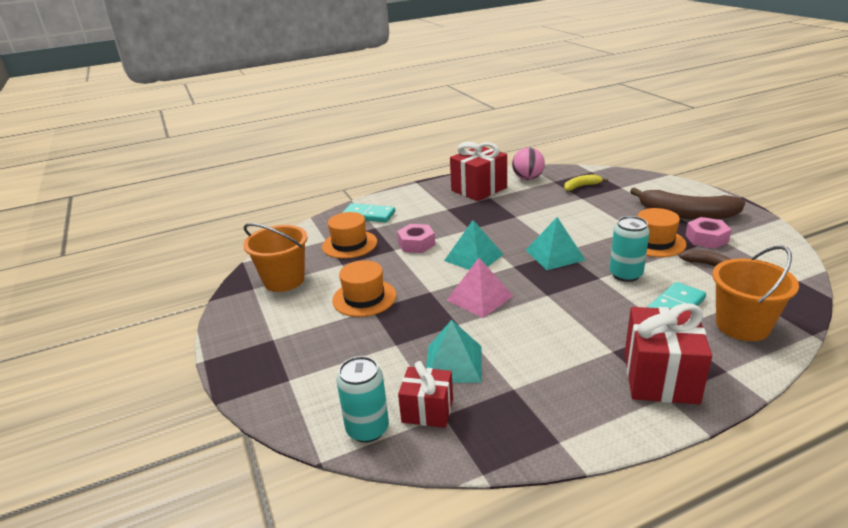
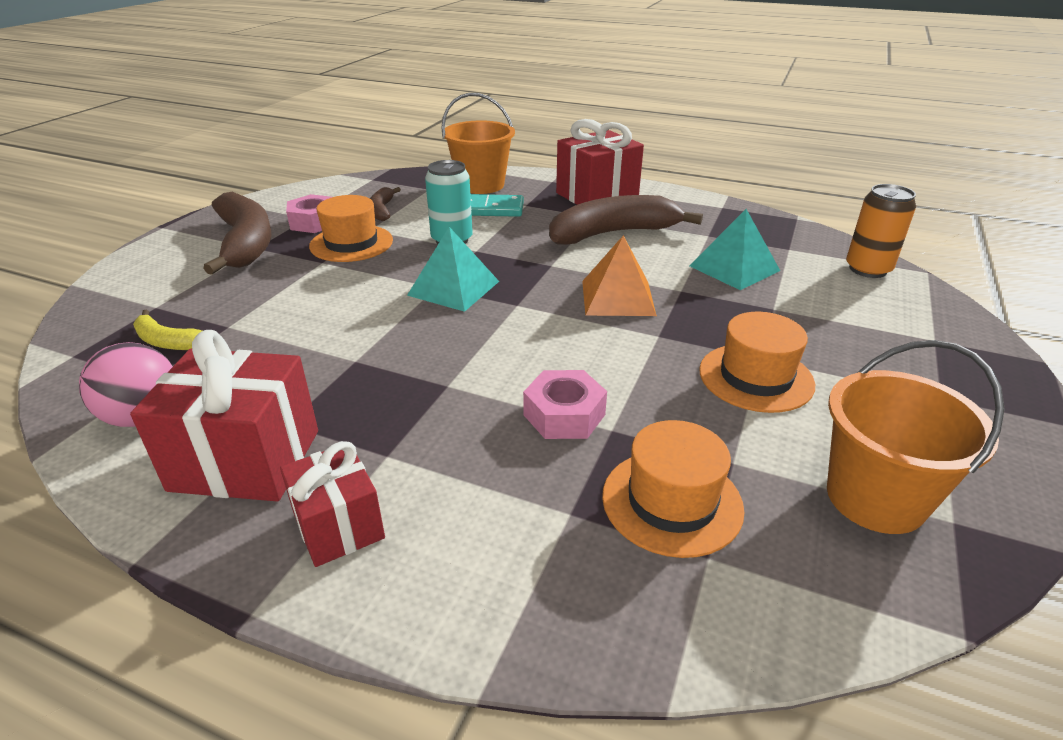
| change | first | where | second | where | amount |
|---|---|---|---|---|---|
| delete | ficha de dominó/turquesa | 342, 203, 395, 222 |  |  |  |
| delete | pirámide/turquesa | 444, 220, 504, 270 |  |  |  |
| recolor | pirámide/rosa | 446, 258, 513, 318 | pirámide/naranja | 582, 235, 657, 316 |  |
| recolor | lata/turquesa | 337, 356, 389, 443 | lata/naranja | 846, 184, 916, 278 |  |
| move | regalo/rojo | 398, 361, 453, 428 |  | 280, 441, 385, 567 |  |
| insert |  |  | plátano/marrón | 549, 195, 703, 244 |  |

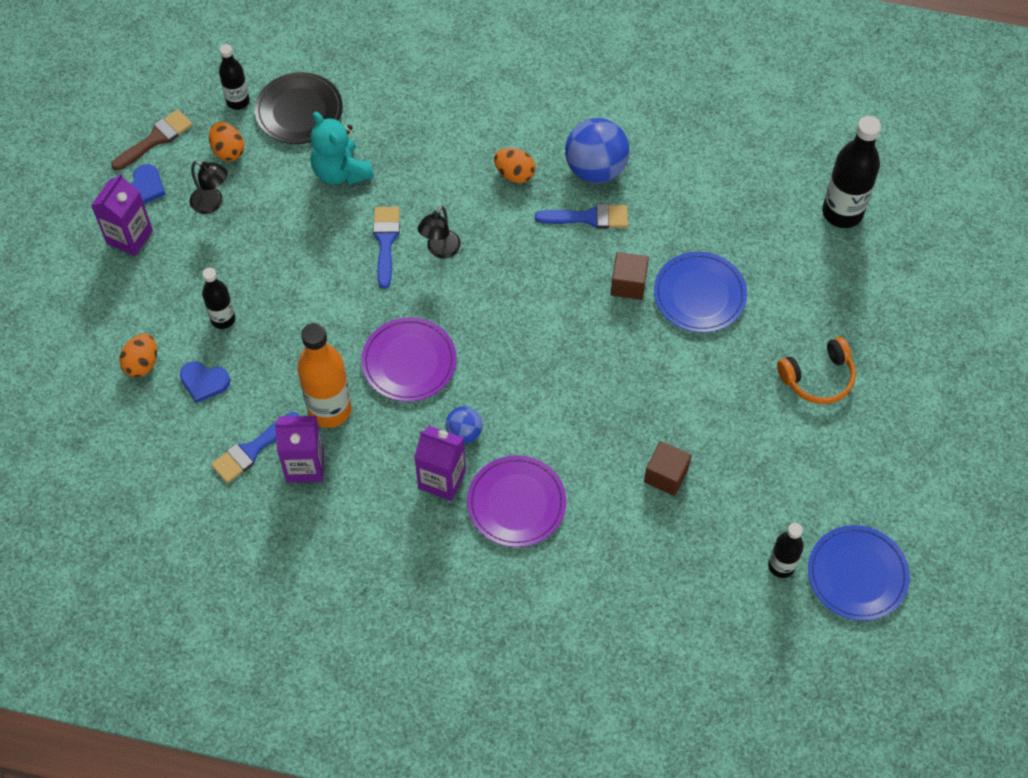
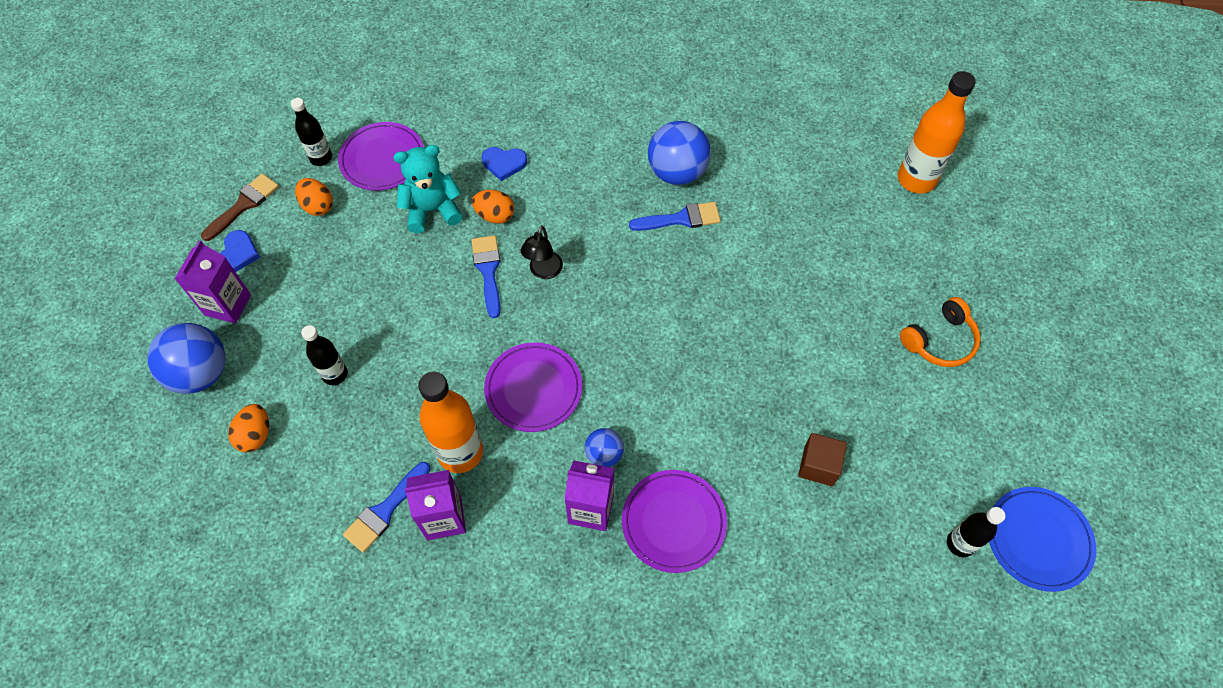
| change | first | where | second | where | amount |
|---|---|---|---|---|---|
| recolor | plato/negro | 255, 72, 343, 144 | plato/morado | 338, 122, 424, 191 |  |
| rotate | osito/turquesa | 310, 112, 374, 185 |  | 393, 145, 463, 233 | 120 degrees clockwise |
| recolor | botella/negro | 822, 116, 881, 228 | botella/naranja | 898, 71, 976, 194 |  |
| move | huevo/naranja | 494, 148, 535, 183 |  | 472, 190, 514, 224 |  |
| delete | lámpara/negro | 190, 160, 228, 214 |  |  |  |
| delete | cubo/marrón | 611, 252, 649, 300 |  |  |  |
| delete | plato/azul | 654, 252, 747, 333 |  |  |  |
| move | corazón/azul | 180, 361, 230, 403 |  | 482, 147, 527, 181 |  |
| insert |  |  | pelota/azul | 147, 323, 226, 394 |  |

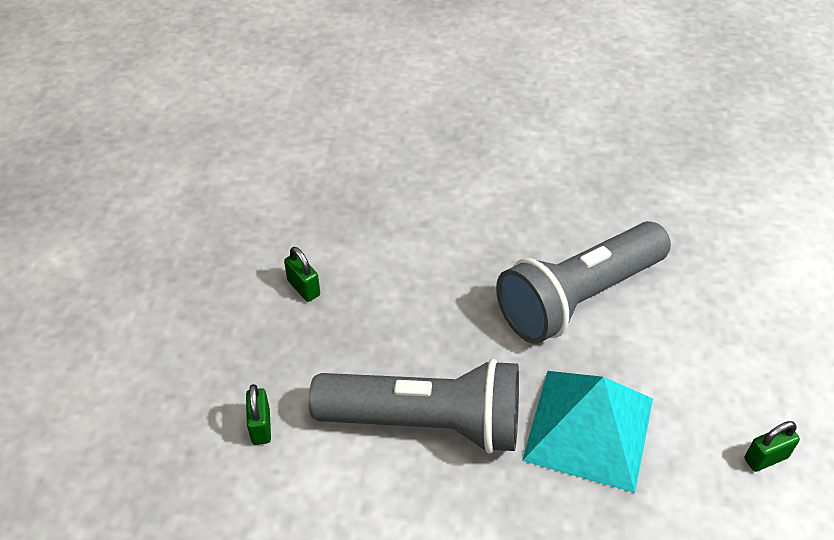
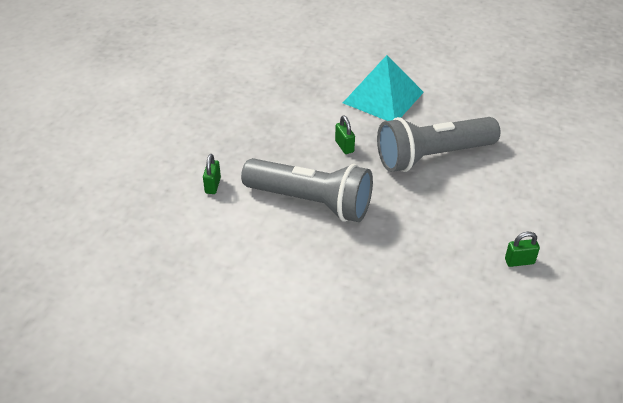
| change | first | where | second | where | amount |
|---|---|---|---|---|---|
| move | candado/verde | 284, 247, 320, 302 |  | 335, 116, 355, 154 |  |
| move | pirámide/turquesa | 522, 371, 653, 493 |  | 343, 55, 424, 121 |  |

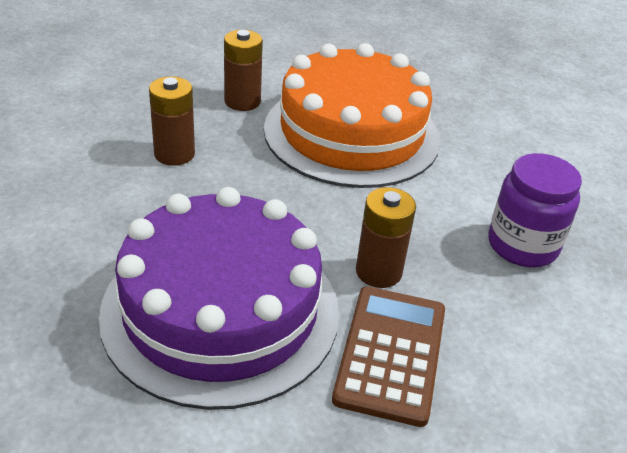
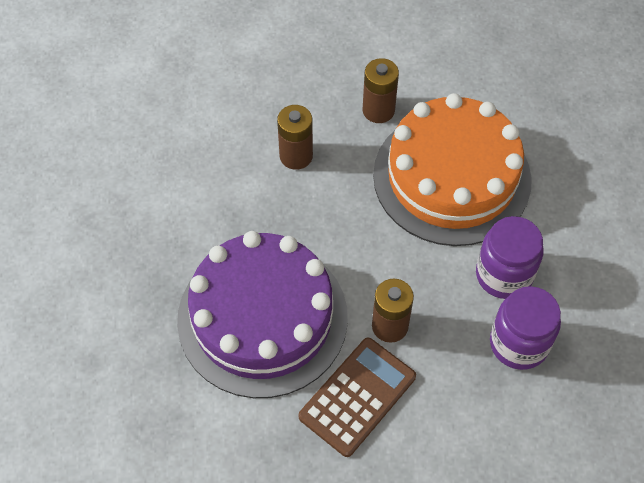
| change | first | where | second | where | amount |
|---|---|---|---|---|---|
| insert |  |  | tarro/morado | 476, 216, 544, 299 |  |

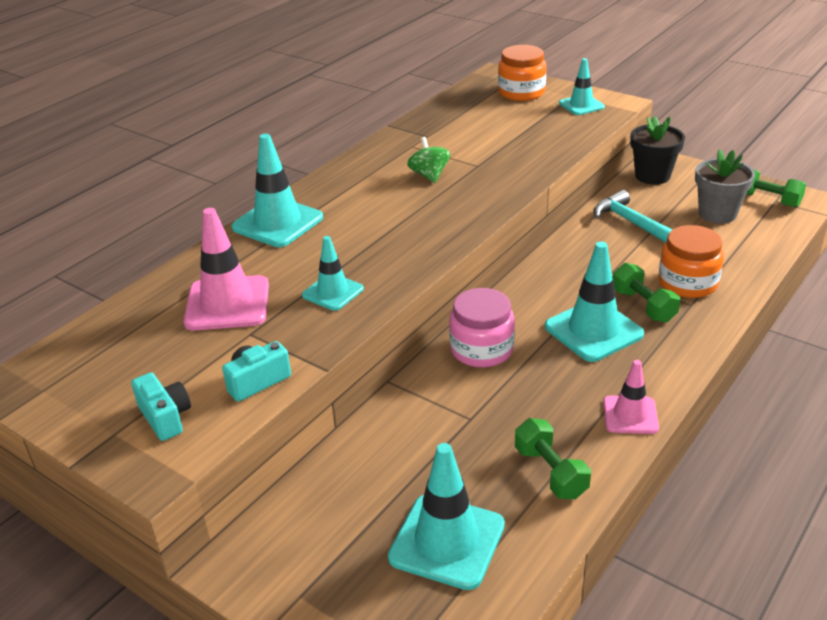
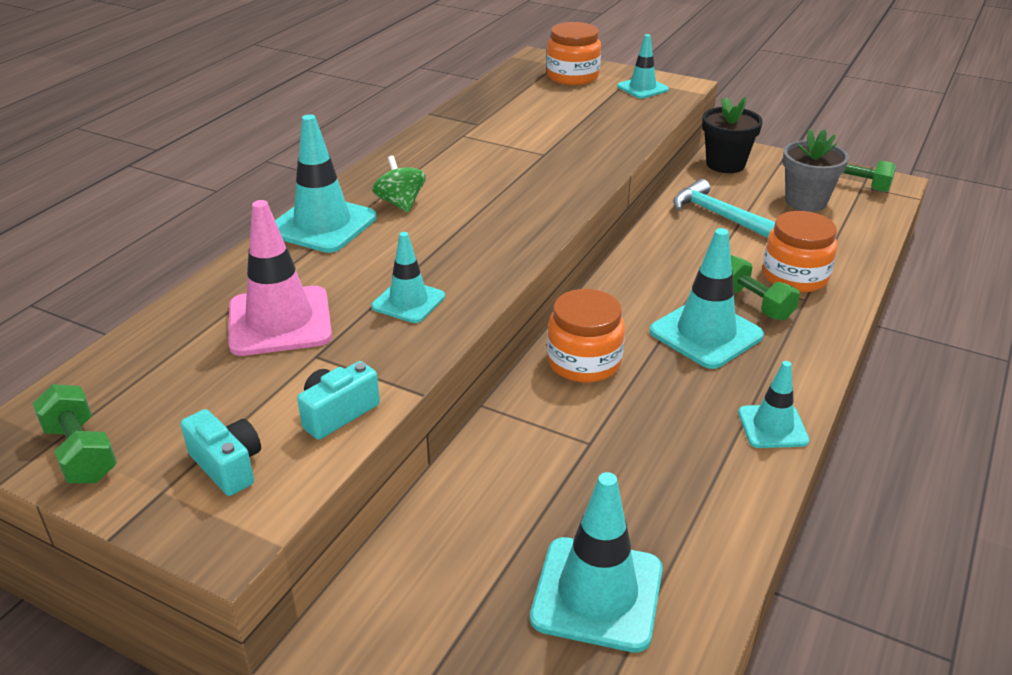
| change | first | where | second | where | amount |
|---|---|---|---|---|---|
| move | peonza/verde | 407, 137, 450, 183 |  | 373, 156, 426, 213 |  |
| recolor | tarro/rosa | 449, 288, 515, 368 | tarro/naranja | 547, 289, 625, 383 |  |
| recolor | cono de tráfico/rosa | 603, 360, 659, 434 | cono de tráfico/turquesa | 738, 361, 809, 448 |  |
| move | mancuerna/verde | 515, 418, 591, 499 |  | 32, 384, 117, 483 |  |

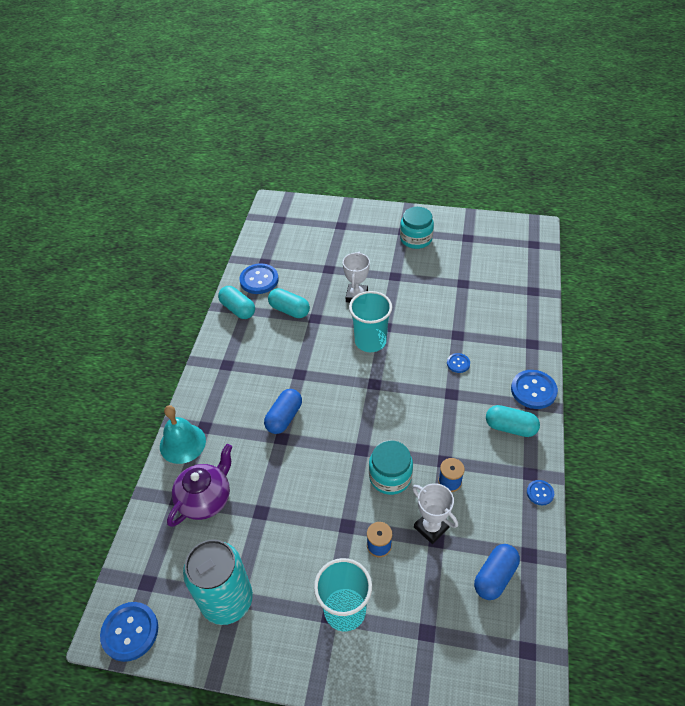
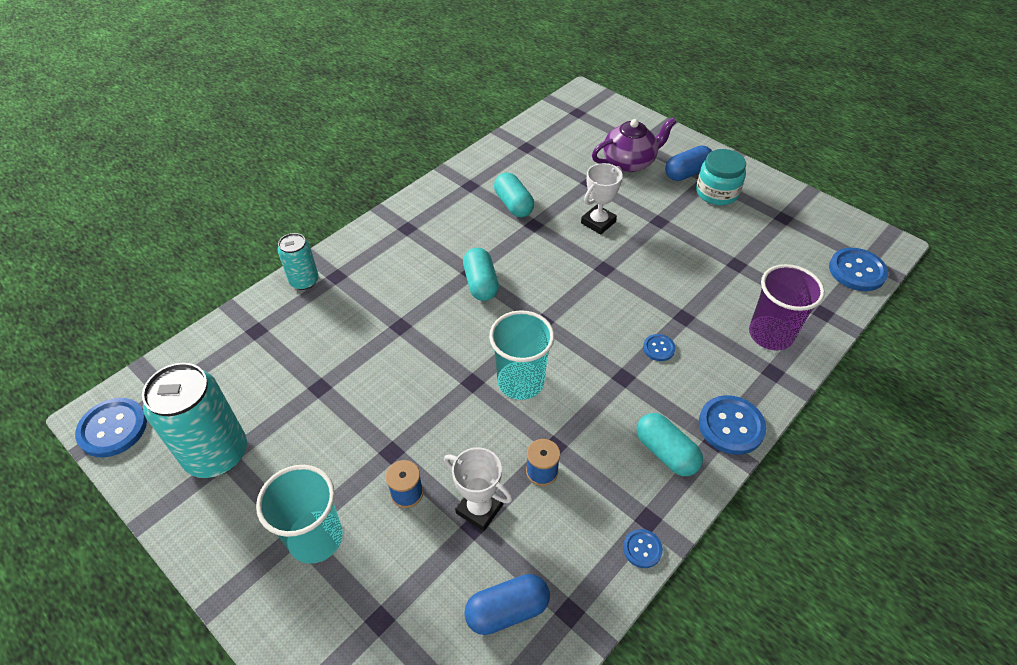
| change | first | where | second | where | amount |
|---|---|---|---|---|---|
| move | botón/azul | 239, 264, 279, 294 |  | 829, 248, 888, 291 |  |
| move | cápsula/turquesa | 218, 286, 255, 319 |  | 463, 248, 499, 301 |  |
| move | vaso/turquesa | 349, 291, 392, 352 |  | 489, 310, 555, 400 |  |
| move | cápsula/azul | 264, 389, 302, 434 |  | 665, 145, 712, 181 |  |
| replace | campana/turquesa | 160, 405, 206, 464 | lata/turquesa | 278, 233, 319, 290 |  |
| delete | tarro/turquesa | 369, 440, 413, 495 |  |  |  |
| move | tetera/morado | 167, 444, 232, 527 |  | 592, 117, 676, 172 |  |
| rotate | trofeo/blanco | 412, 483, 458, 544 |  | 444, 447, 512, 531 | 45 degrees counterclockwise |
| insert |  |  | vaso/morado | 749, 264, 825, 351 |  |

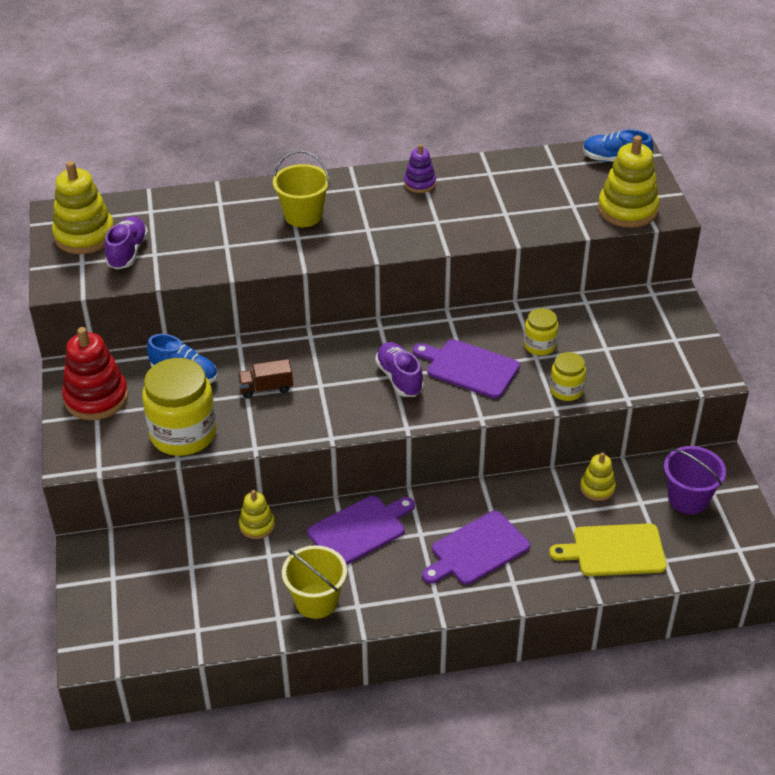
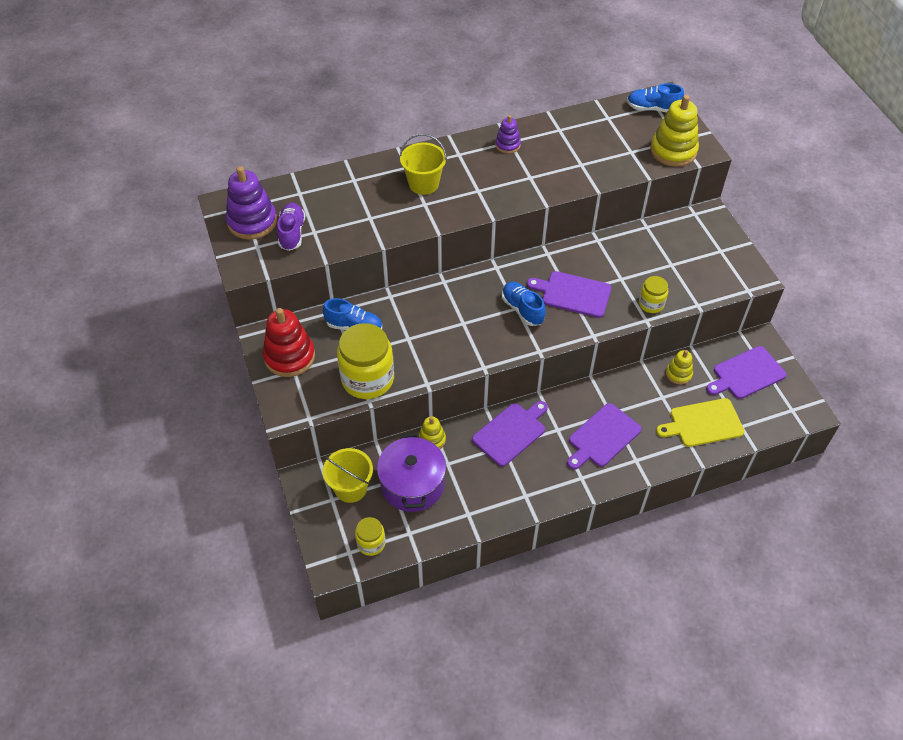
| change | first | where | second | where | amount |
|---|---|---|---|---|---|
| recolor | juguete apilable/amarillo | 52, 161, 114, 254 | juguete apilable/morado | 226, 166, 277, 240 |  |
| move | tarro/amarillo | 524, 308, 559, 356 |  | 355, 517, 386, 556 |  |
| recolor | zapato/morado | 375, 342, 424, 397 | zapato/azul | 502, 282, 546, 326 |  |
| delete | camión/marrón | 237, 359, 293, 399 |  |  |  |
| replace | balde/morado | 664, 446, 726, 514 | tabla de cortar/morado | 706, 346, 786, 399 |  |
| move | balde/amarillo | 282, 545, 347, 619 |  | 323, 448, 373, 503 |  |
| insert |  |  | olla/morado | 377, 433, 446, 512 |  |

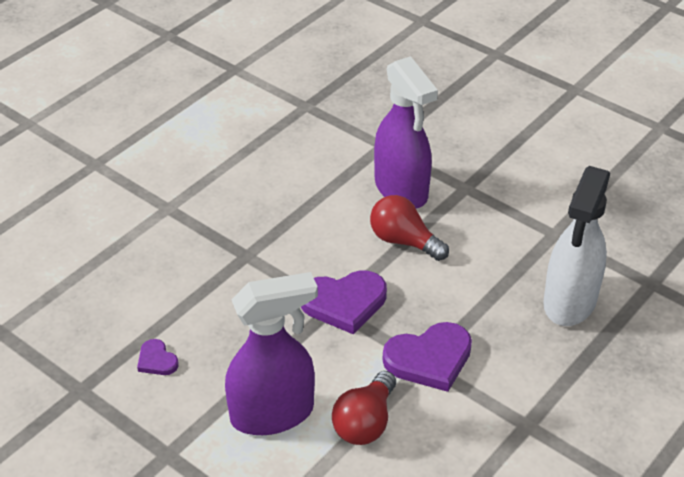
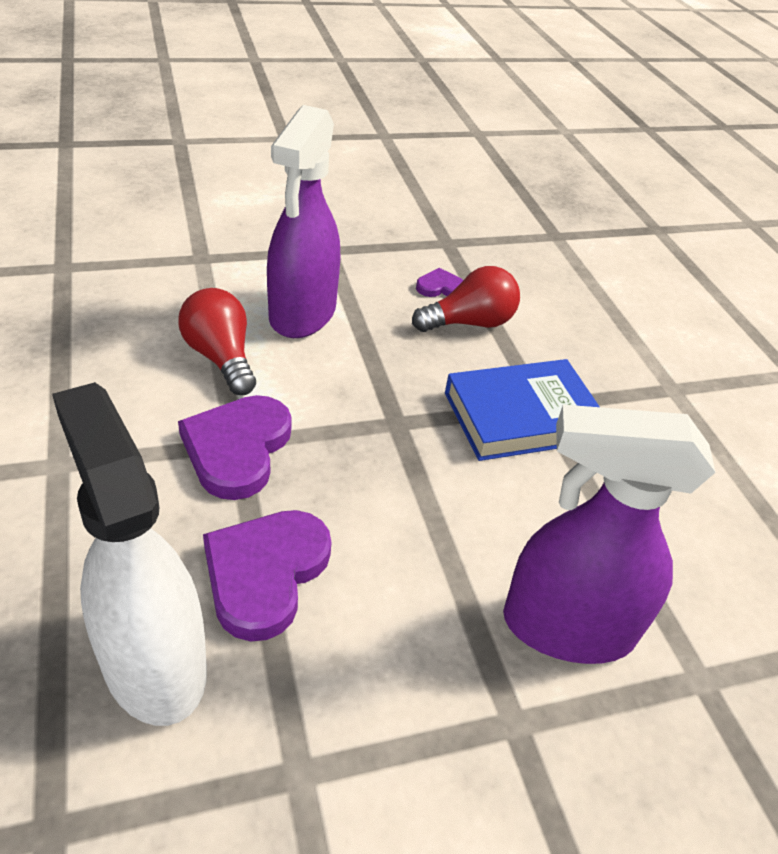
| change | first | where | second | where | amount |
|---|---|---|---|---|---|
| move | bombilla/rojo | 370, 195, 449, 261 |  | 412, 266, 520, 332 |  |
| move | corazón/morado | 301, 271, 387, 334 |  | 203, 510, 332, 642 |  |
| insert |  |  | libro/azul | 445, 359, 600, 461 |  |

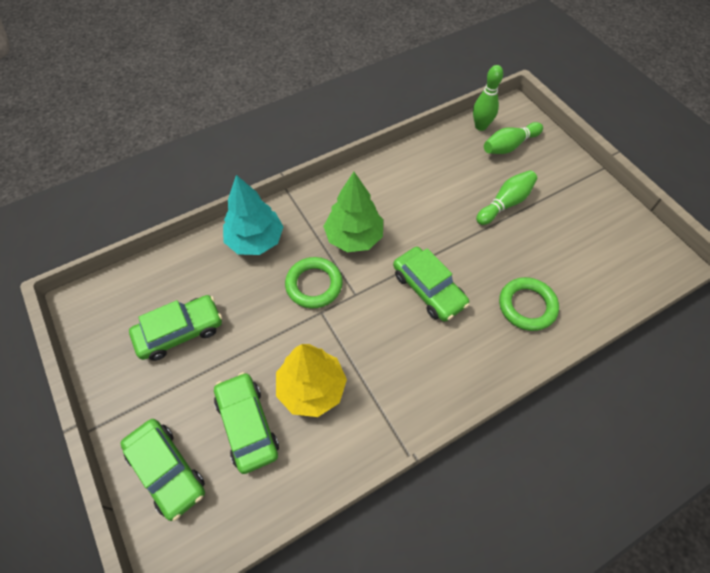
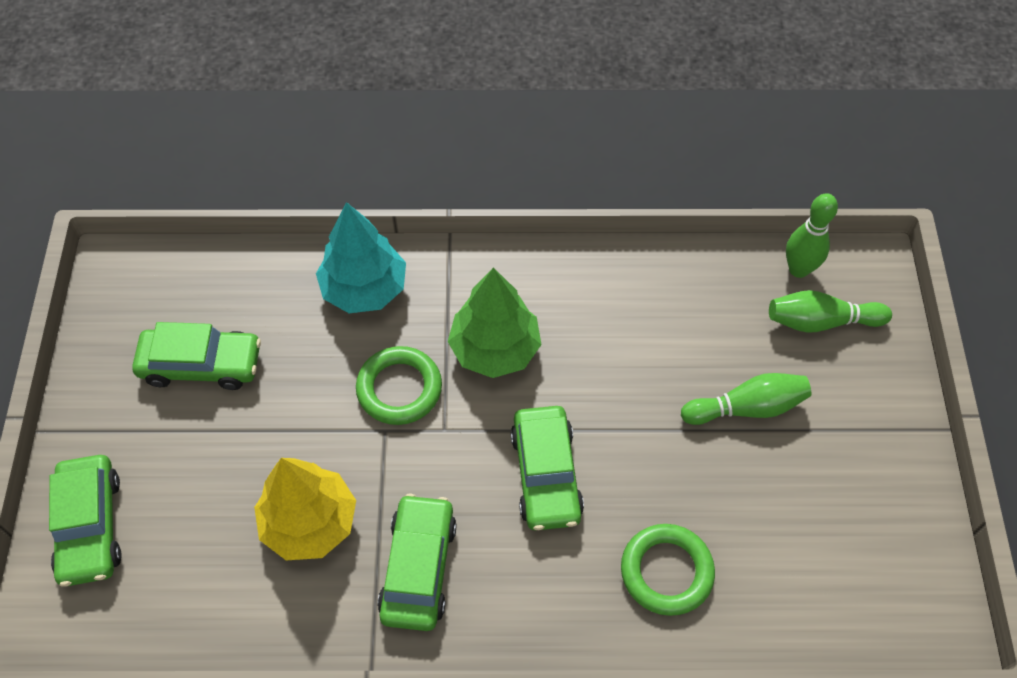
| change | first | where | second | where | amount |
|---|---|---|---|---|---|
| move | coche/verde | 214, 372, 279, 474 |  | 377, 494, 457, 631 |  |

